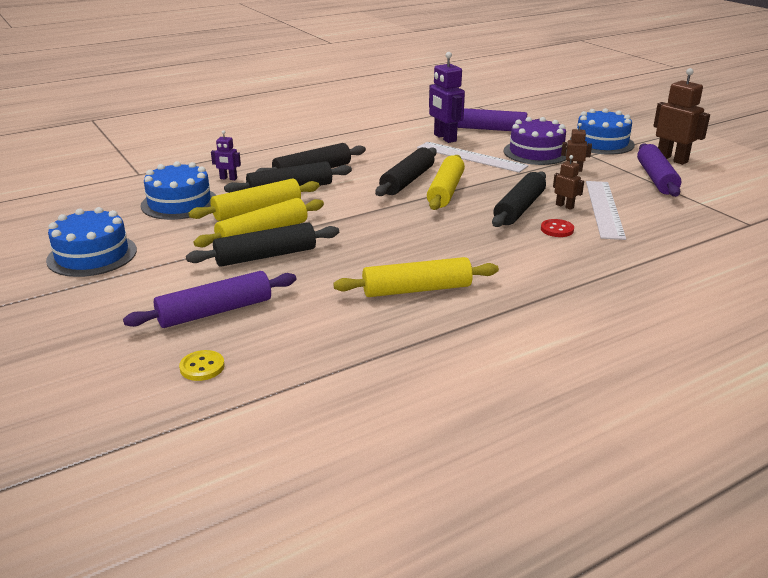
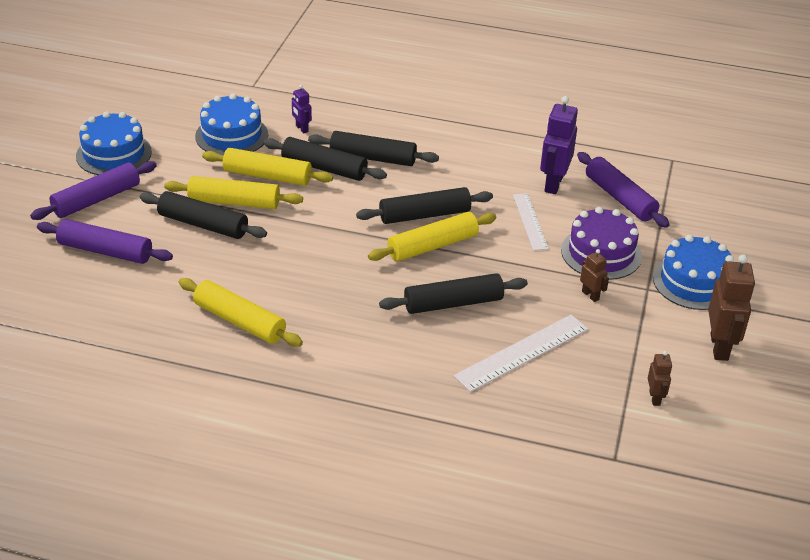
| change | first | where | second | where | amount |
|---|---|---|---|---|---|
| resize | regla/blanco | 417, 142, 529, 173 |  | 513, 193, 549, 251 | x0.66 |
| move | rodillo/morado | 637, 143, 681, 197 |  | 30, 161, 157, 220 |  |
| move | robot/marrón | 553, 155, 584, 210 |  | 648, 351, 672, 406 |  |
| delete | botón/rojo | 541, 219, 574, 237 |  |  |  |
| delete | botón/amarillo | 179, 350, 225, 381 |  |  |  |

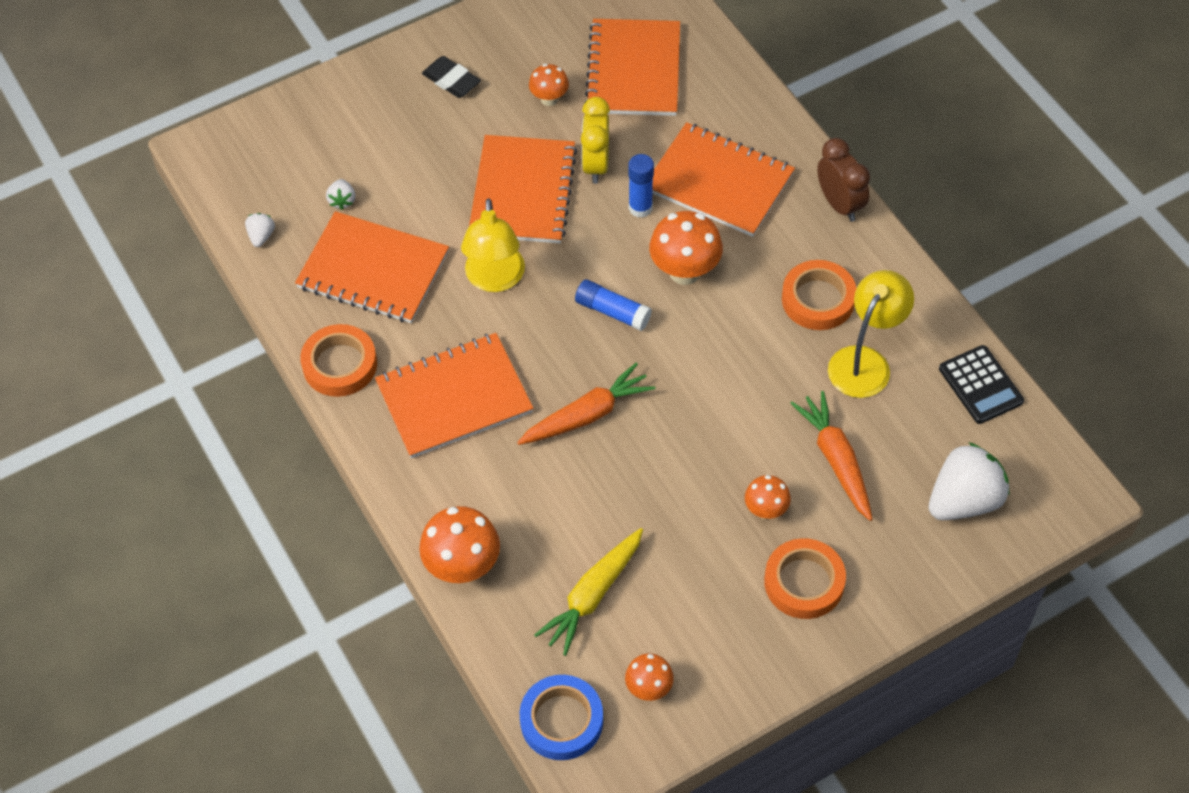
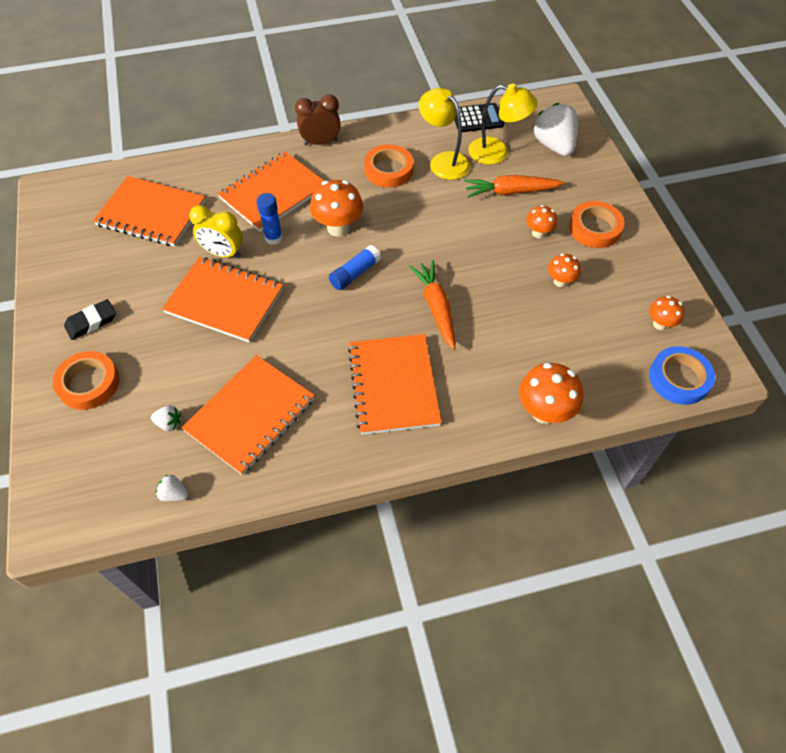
| change | first | where | second | where | amount |
|---|---|---|---|---|---|
| move | seta/naranja | 529, 64, 569, 106 |  | 548, 253, 581, 287 |  |
| move | lámpara/amarillo | 461, 198, 525, 292 |  | 469, 84, 538, 165 |  |
| move | cinta adhesiva/naranja | 300, 324, 377, 397 |  | 53, 351, 119, 410 |  |
| delete | zanahoria/amarillo | 534, 528, 643, 656 |  |  |  |

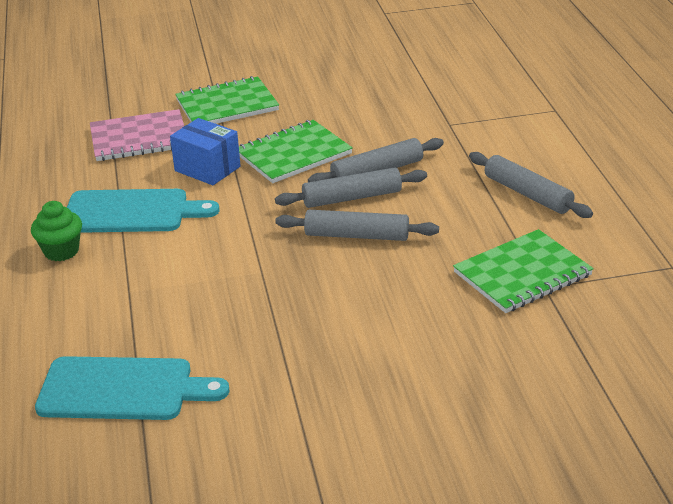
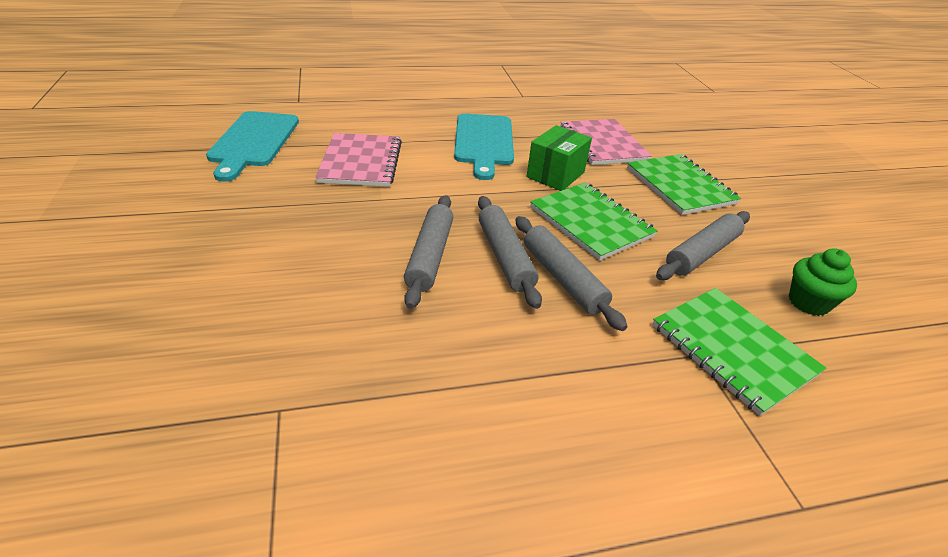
| change | first | where | second | where | amount |
|---|---|---|---|---|---|
| recolor | caja/azul | 170, 118, 241, 185 | caja/verde | 527, 125, 592, 191 |  |
| move | rodillo/gris | 469, 152, 593, 218 |  | 656, 211, 750, 280 |  |
| move | magdalena/verde | 31, 201, 82, 261 |  | 789, 248, 857, 316 |  |
| move | cuaderno/verde | 453, 229, 594, 313 |  | 652, 288, 826, 416 |  |
| insert |  |  | cuaderno/rosa | 315, 133, 402, 187 |  |

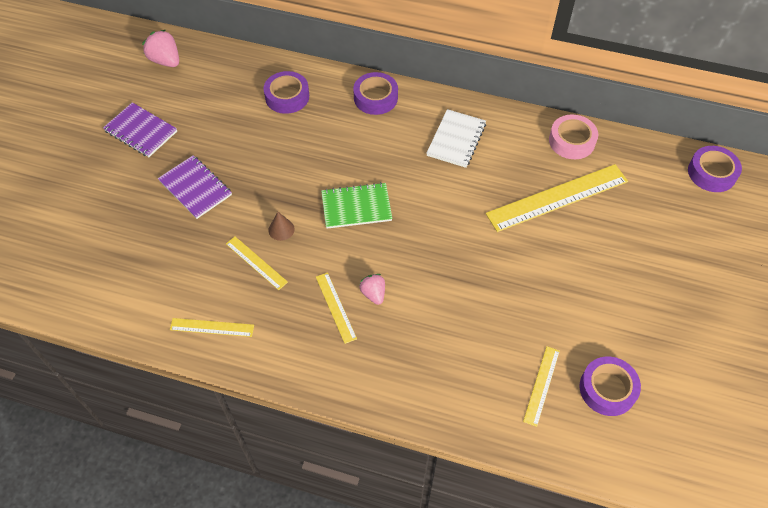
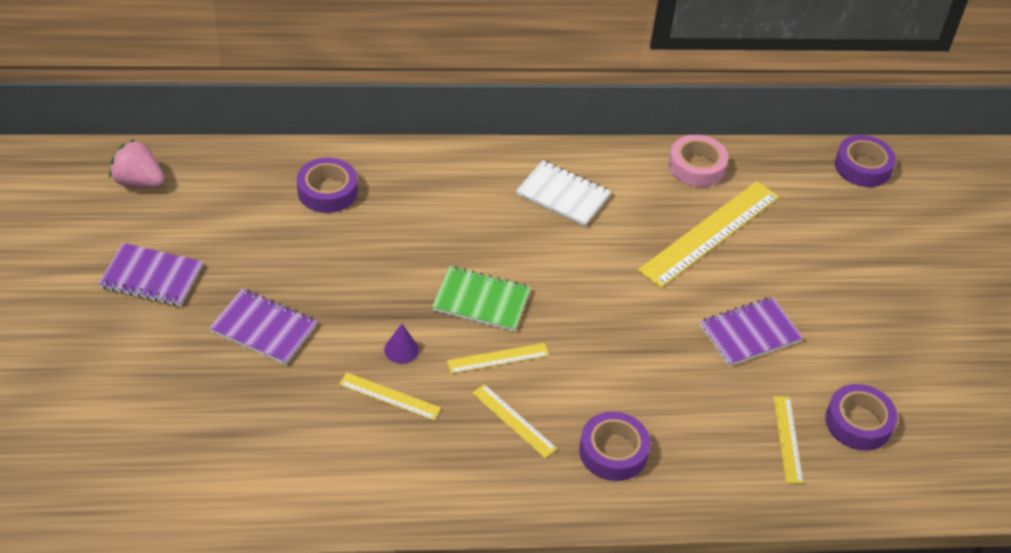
| change | first | where | second | where | amount |
|---|---|---|---|---|---|
| move | cinta adhesiva/morado | 353, 72, 398, 115 |  | 579, 412, 651, 481 |  |
| rotate | cuaderno/blanco | 426, 109, 486, 168 |  | 516, 160, 611, 226 | 60 degrees counterclockwise |
| rotate | cuaderno/verde | 321, 182, 392, 229 |  | 432, 266, 531, 332 | 45 degrees clockwise |
| recolor | cono/marrón | 268, 212, 295, 241 | cono/morado | 384, 324, 419, 364 |  |
| delete | fresa/rosa | 359, 274, 385, 305 |  |  |  |
| move | regla/amarillo | 170, 318, 254, 337 |  | 447, 343, 549, 374 |  |
| insert |  |  | cuaderno/morado | 700, 297, 803, 366 |  |

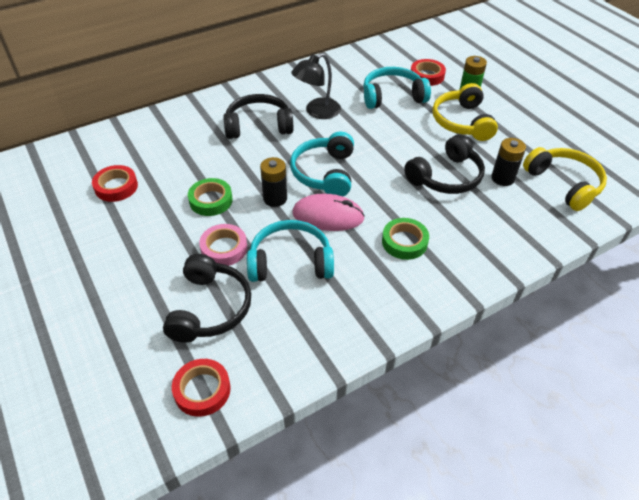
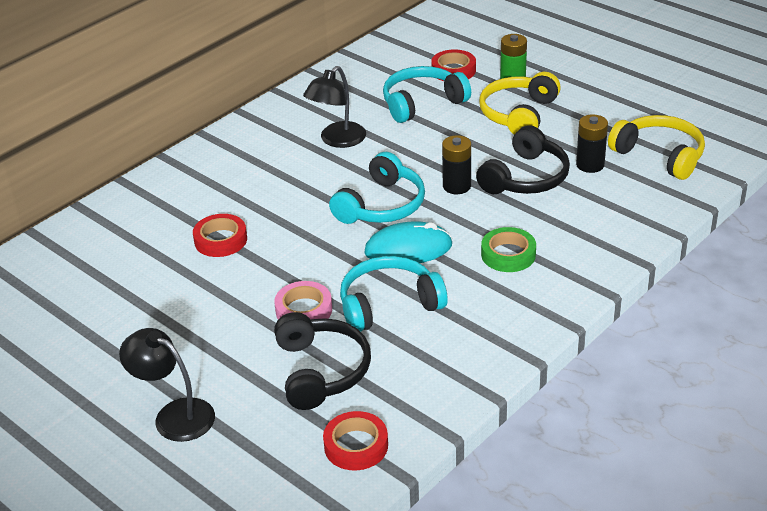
| change | first | where | second | where | amount |
|---|---|---|---|---|---|
| rotate | auriculares/amarillo | 432, 83, 498, 141 |  | 479, 72, 561, 135 | 45 degrees clockwise |
| delete | auriculares/negro | 223, 94, 294, 139 |  |  |  |
| rotate | auriculares/turquesa | 290, 132, 354, 196 |  | 329, 152, 425, 224 | 135 degrees counterclockwise |
| move | pila/negro | 260, 157, 287, 207 |  | 442, 135, 471, 194 |  |
| move | cinta adhesiva/rojo | 92, 165, 138, 202 |  | 193, 214, 247, 257 |  |
| delete | cinta adhesiva/verde | 188, 178, 233, 216 |  |  |  |
| recolor | ratón/rosa | 292, 194, 365, 231 | ratón/turquesa | 364, 221, 453, 263 |  |
| insert |  |  | lámpara/negro | 119, 328, 215, 442 |  |

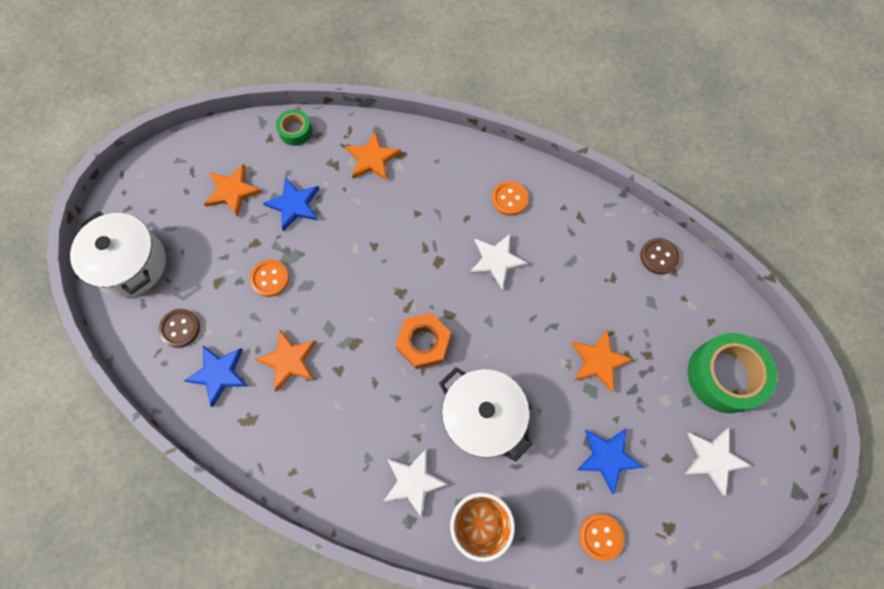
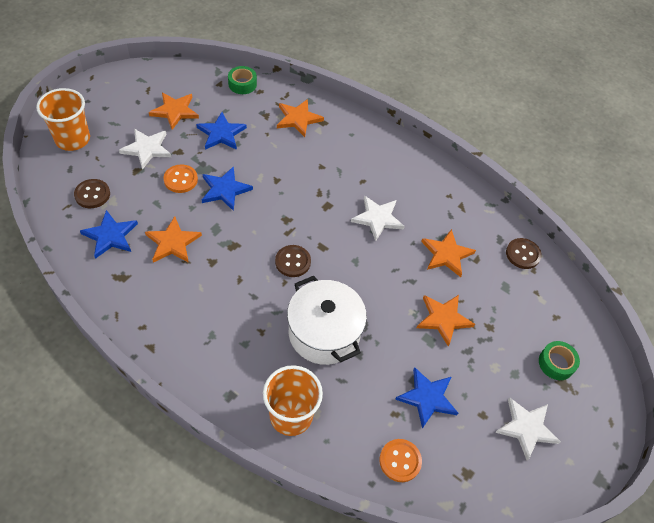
| change | first | where | second | where | amount |
|---|---|---|---|---|---|
| delete | botón/naranja | 492, 181, 529, 216 |  |  |  |
| replace | olla/blanco | 70, 211, 166, 297 | vaso/naranja | 36, 88, 90, 151 |  |
| replace | tuerca/naranja | 396, 313, 451, 369 | botón/marrón | 275, 245, 311, 277 |  |
| resize | cinta adhesiva/verde | 687, 333, 778, 413 |  | 539, 341, 580, 380 | x0.51 |
| move | estrella/blanco | 383, 448, 448, 518 |  | 119, 129, 171, 170 |  |
| insert |  |  | estrella/azul | 202, 166, 253, 211 |  |
| insert |  |  | estrella/naranja | 421, 229, 476, 277 |  |

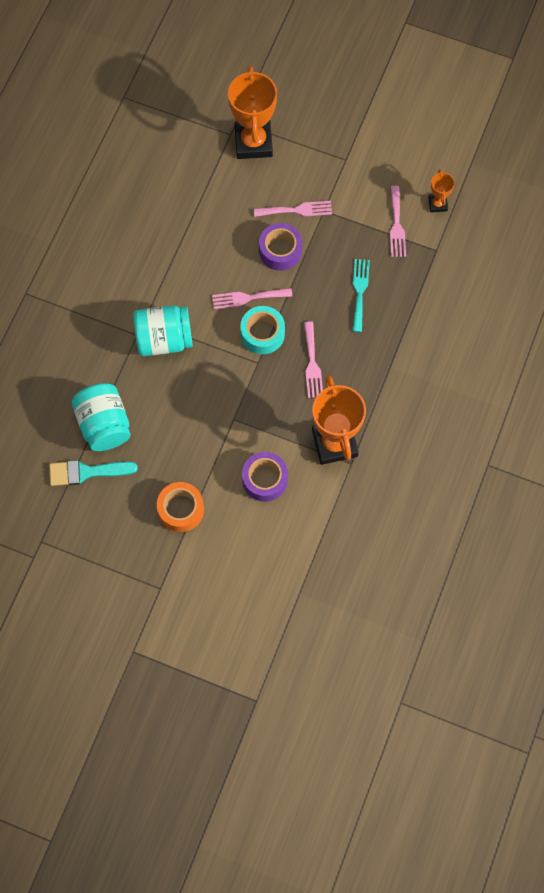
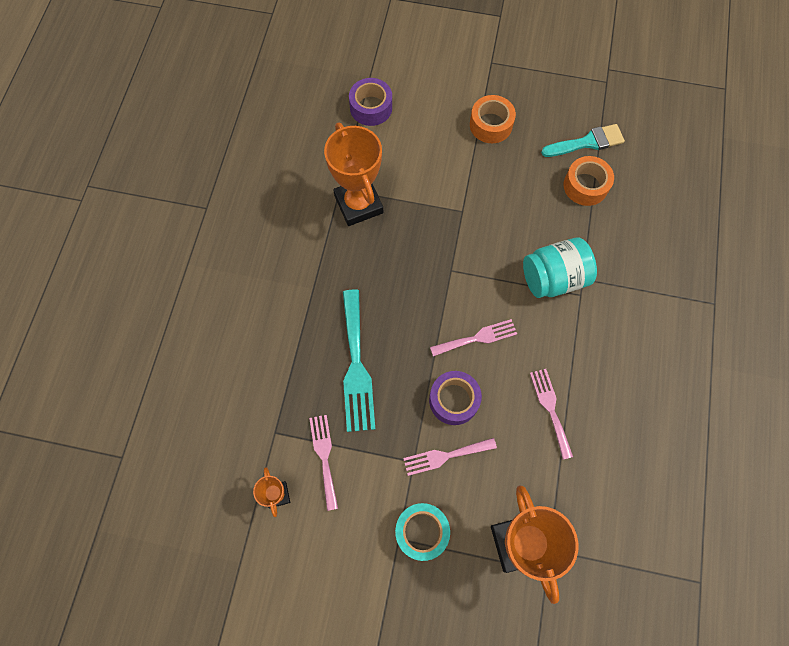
| change | first | where | second | where | amount |
|---|---|---|---|---|---|
| resize | tenedor/turquesa | 353, 259, 370, 332 |  | 343, 290, 375, 432 | x1.63 |
| move | cinta adhesiva/turquesa | 240, 306, 285, 354 |  | 395, 503, 450, 561 |  |
| move | tenedor/rosa | 304, 321, 323, 398 |  | 530, 369, 573, 460 |  |
| replace | tarro/turquesa | 72, 383, 130, 451 | cinta adhesiva/naranja | 564, 156, 614, 206 |  |
| move | cinta adhesiva/morado | 242, 452, 288, 502 |  | 349, 78, 392, 126 |  |

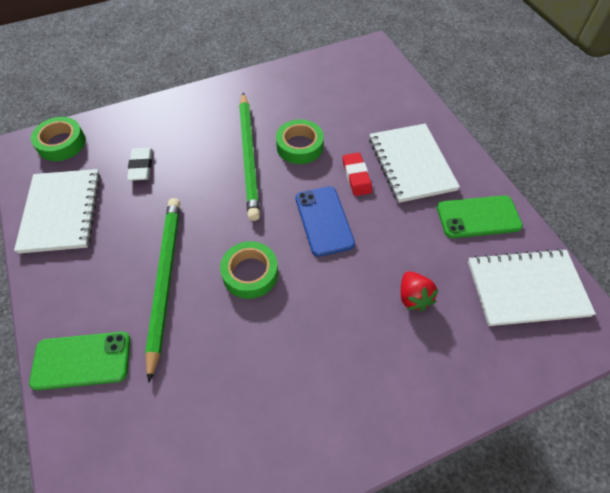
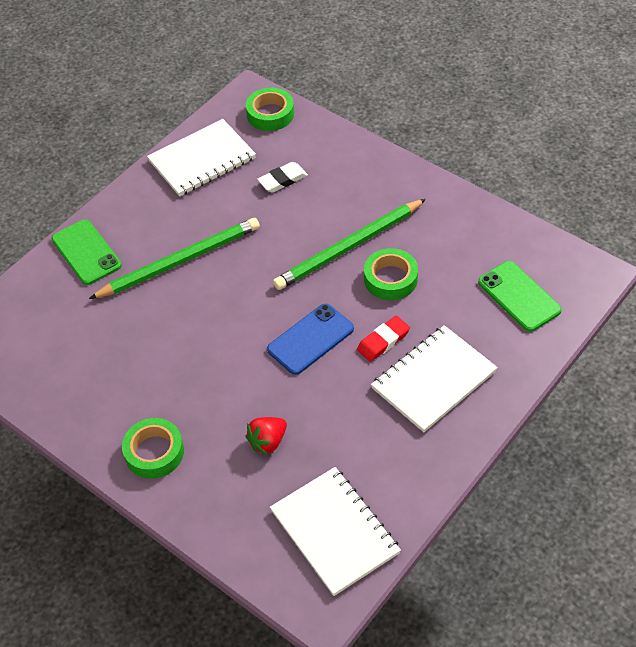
| change | first | where | second | where | amount |
|---|---|---|---|---|---|
| move | móvil/verde | 437, 195, 523, 238 |  | 478, 261, 562, 332 |  |
| move | cinta adhesiva/verde | 220, 241, 278, 299 |  | 122, 418, 184, 479 |  |

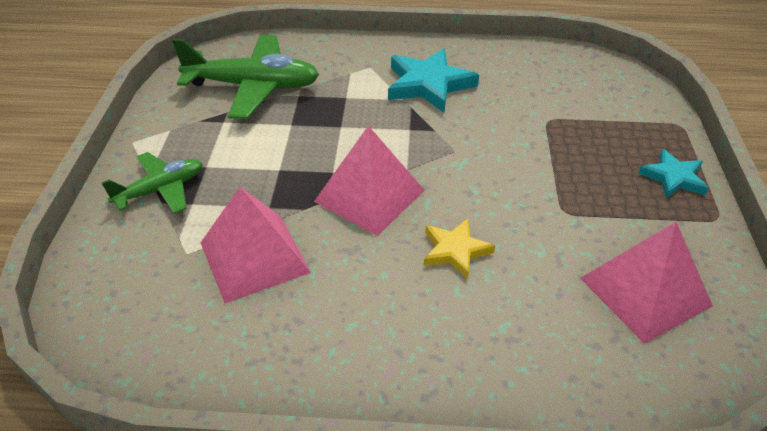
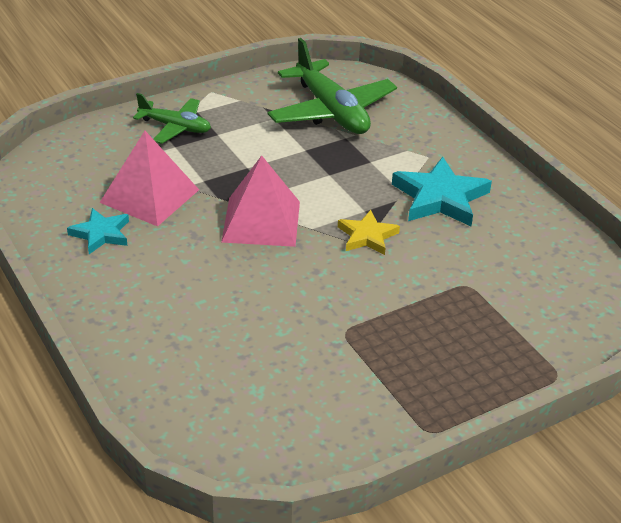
| change | first | where | second | where | amount |
|---|---|---|---|---|---|
| move | estrella/turquesa | 638, 149, 709, 198 |  | 67, 208, 129, 254 |  |
| move | estrella/amarillo | 424, 219, 495, 279 |  | 338, 210, 400, 255 |  |
| delete | pirámide/rosa | 580, 222, 713, 344 |  |  |  |

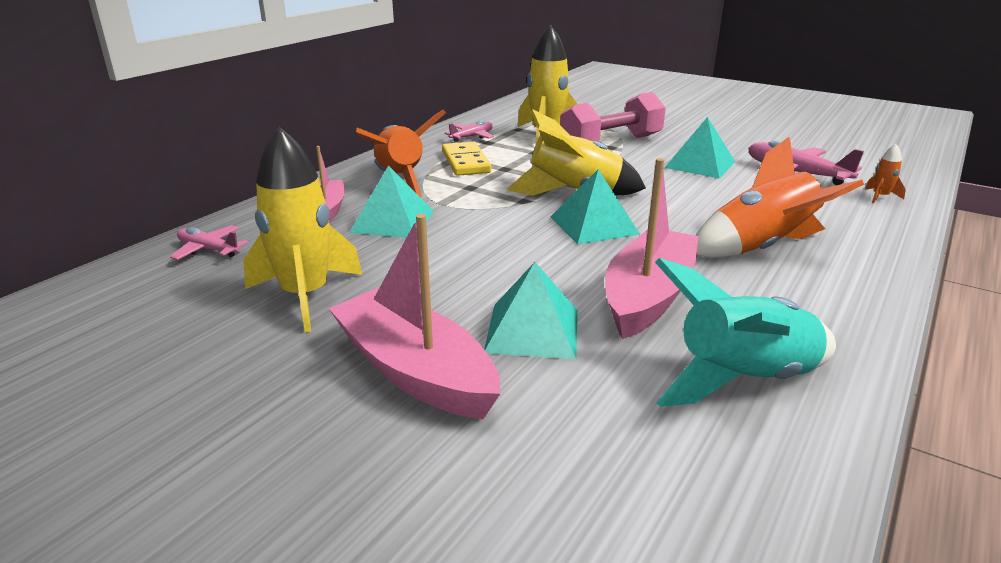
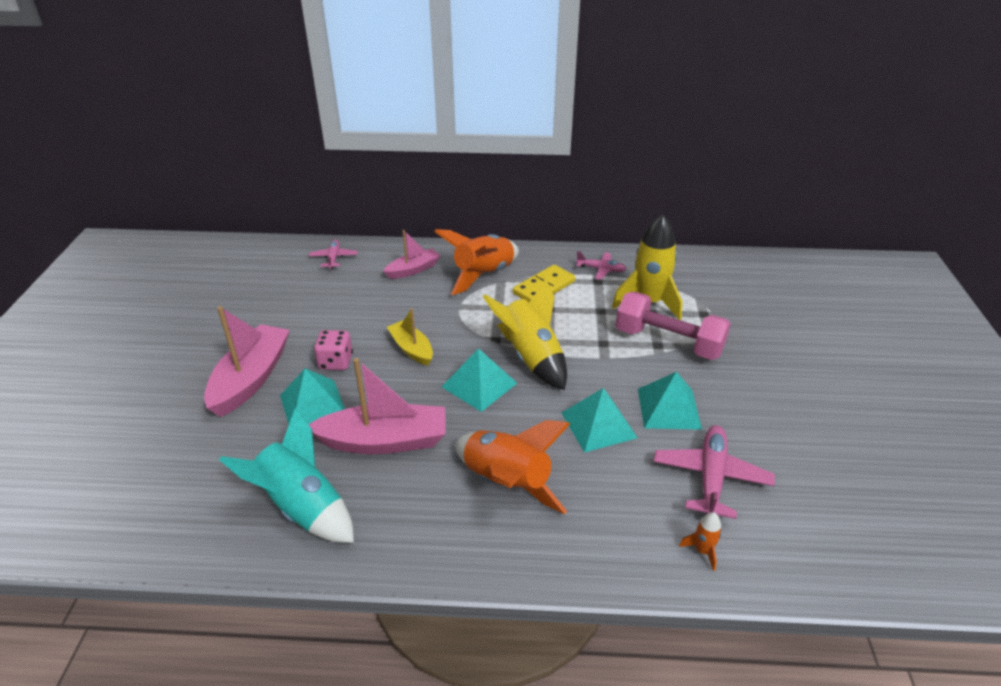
| change | first | where | second | where | amount |
|---|---|---|---|---|---|
| delete | cohete/amarillo | 243, 127, 362, 332 |  |  |  |
| move | pirámide/turquesa | 349, 165, 434, 238 |  | 562, 388, 637, 453 |  |
| insert |  |  | barco/amarillo | 387, 308, 433, 366 |  |
| insert |  |  | dado/rosa | 314, 330, 353, 370 |  |

